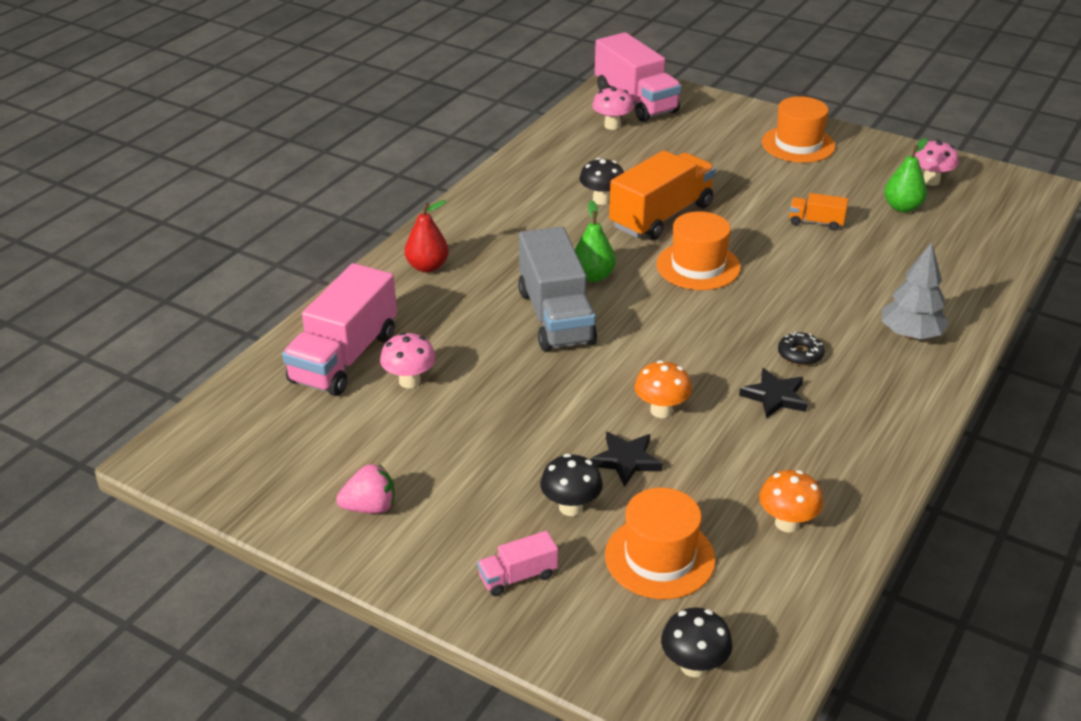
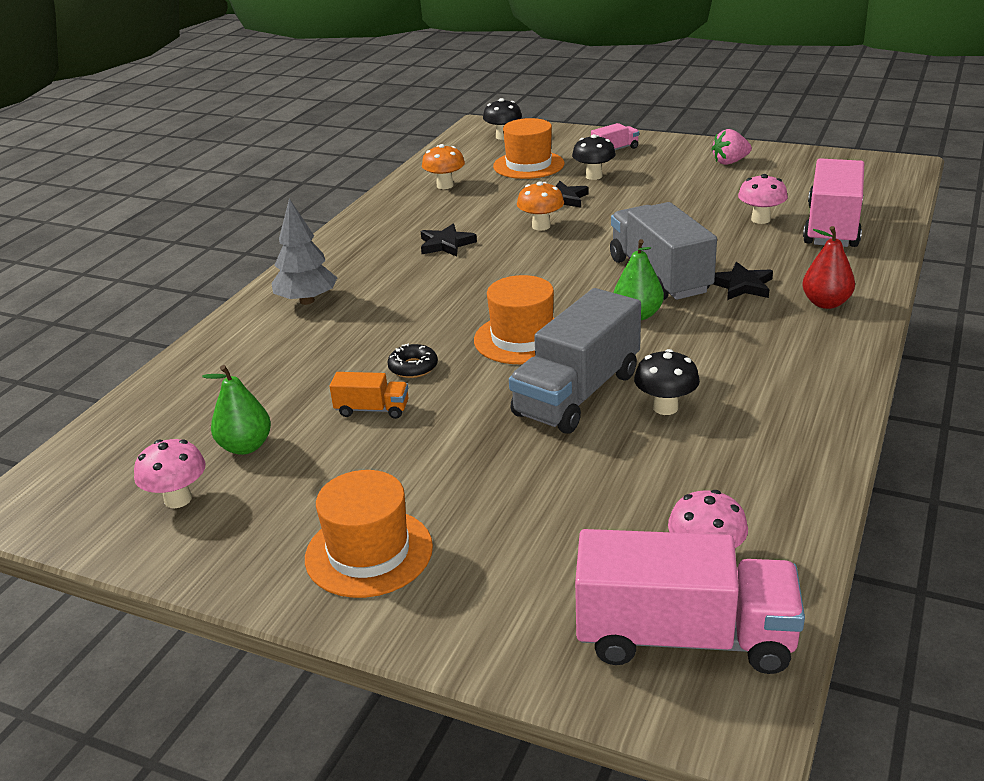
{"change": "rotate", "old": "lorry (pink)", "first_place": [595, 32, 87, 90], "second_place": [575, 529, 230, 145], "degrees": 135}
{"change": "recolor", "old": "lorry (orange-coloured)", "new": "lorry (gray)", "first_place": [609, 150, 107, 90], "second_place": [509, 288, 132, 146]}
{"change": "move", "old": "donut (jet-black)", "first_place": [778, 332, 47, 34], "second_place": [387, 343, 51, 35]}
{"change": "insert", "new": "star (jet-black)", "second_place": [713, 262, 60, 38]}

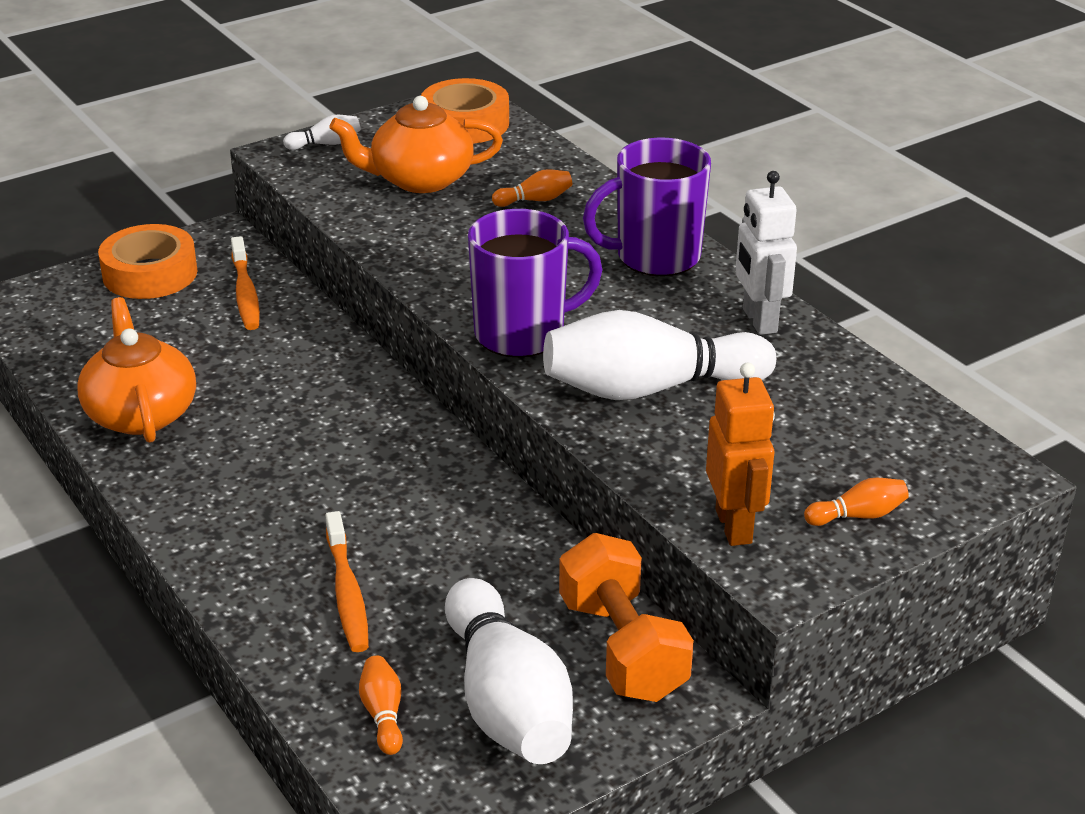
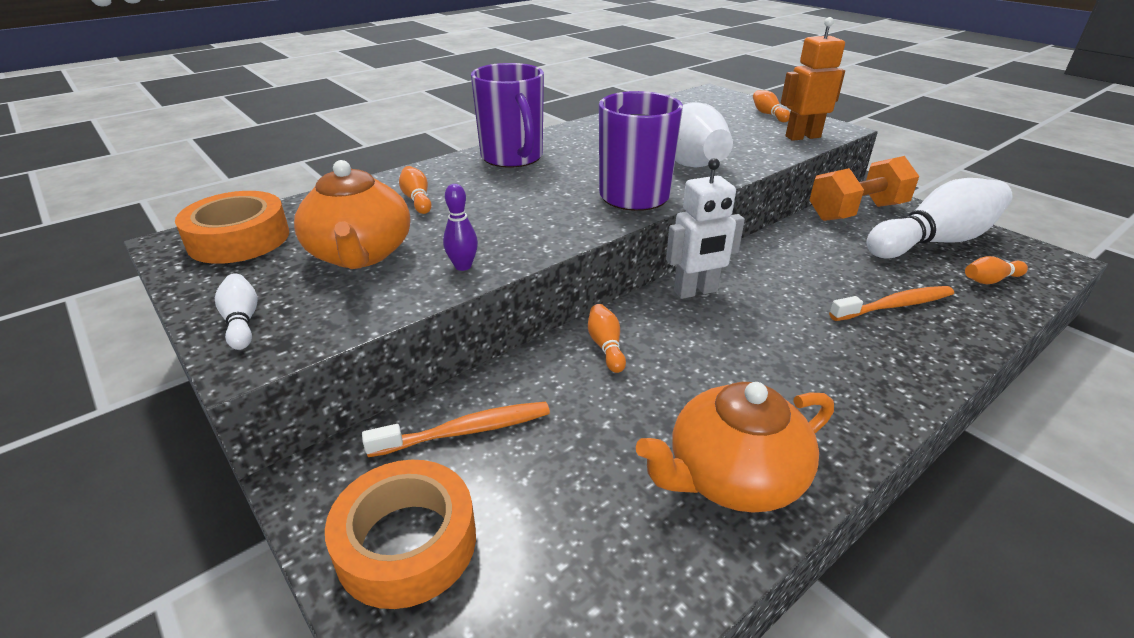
{"change": "move", "old": "robot figure (pure white)", "first_place": [735, 171, 62, 164], "second_place": [666, 158, 79, 141]}
{"change": "insert", "new": "bowling pin (violet)", "second_place": [443, 184, 35, 87]}
{"change": "insert", "new": "bowling pin (orange-coloured)", "second_place": [588, 304, 38, 69]}

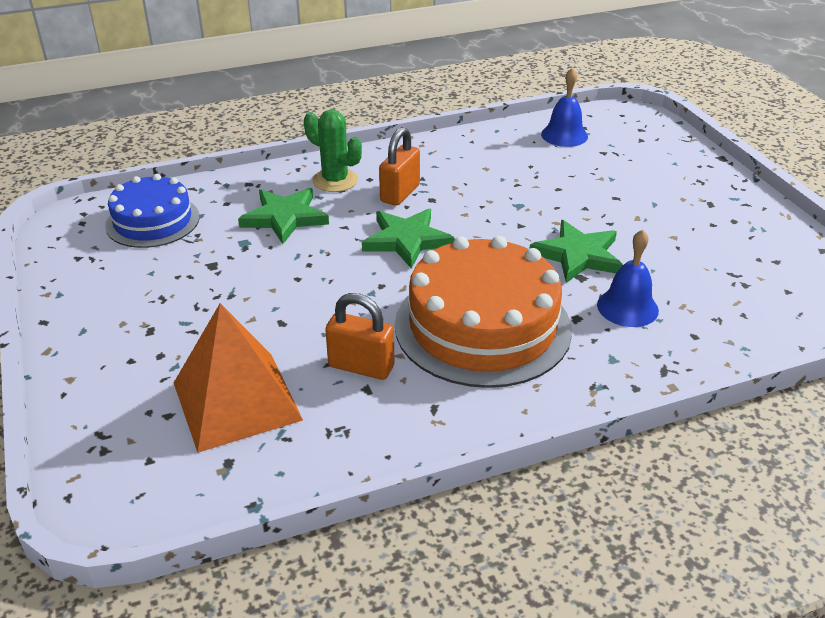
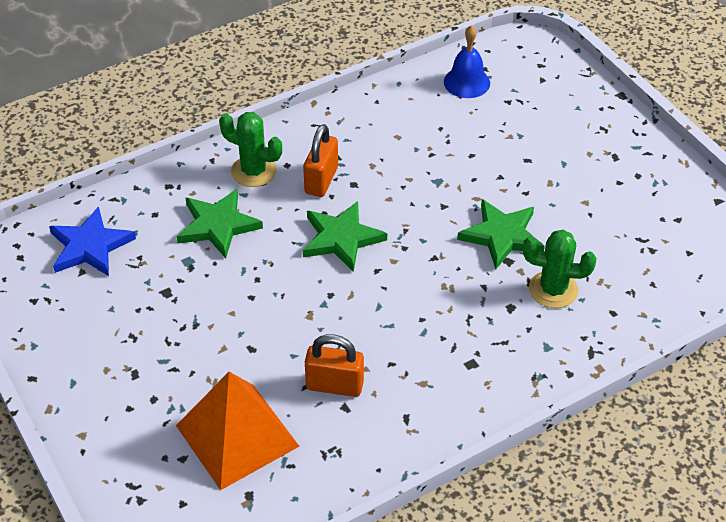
{"change": "replace", "old": "cake (cobalt)", "new": "star (cobalt)", "first_place": [105, 174, 95, 74], "second_place": [49, 206, 87, 70]}
{"change": "delete", "old": "cake (orange-coloured)", "first_place": [395, 236, 177, 152]}
{"change": "replace", "old": "bell (cobalt)", "new": "prickly plant (green)", "first_place": [597, 229, 62, 98], "second_place": [523, 230, 73, 78]}

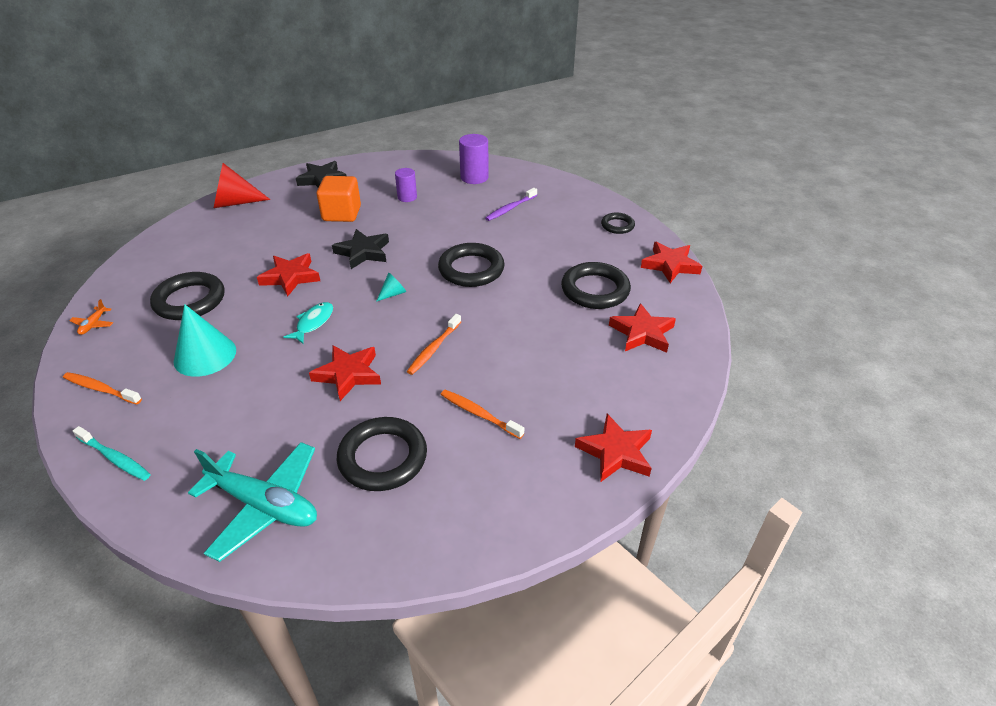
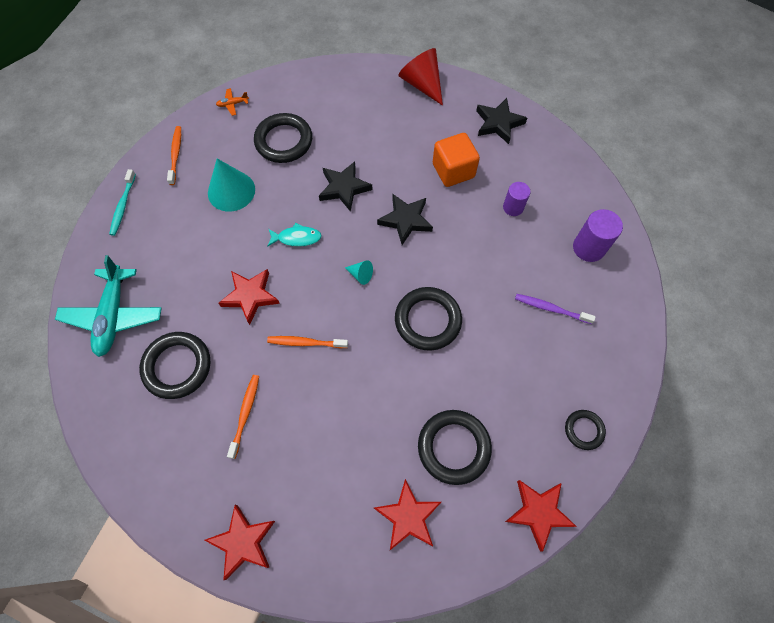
{"change": "recolor", "old": "star (red)", "new": "star (jet-black)", "first_place": [257, 253, 63, 43], "second_place": [319, 161, 53, 51]}

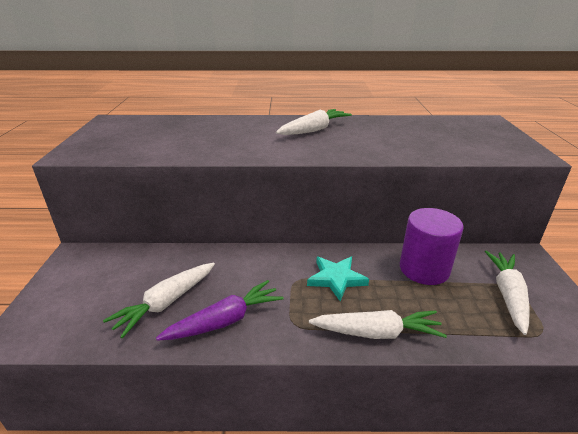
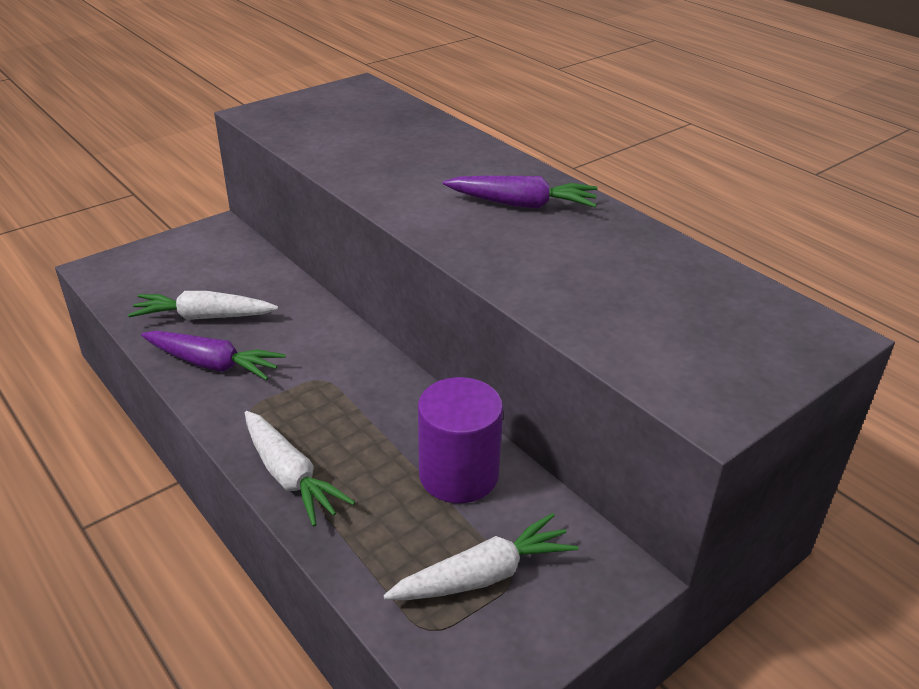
{"change": "recolor", "old": "root vegetable (pure white)", "new": "root vegetable (violet)", "first_place": [276, 109, 76, 26], "second_place": [443, 176, 154, 33]}
{"change": "delete", "old": "star (aqua)", "first_place": [307, 256, 62, 45]}

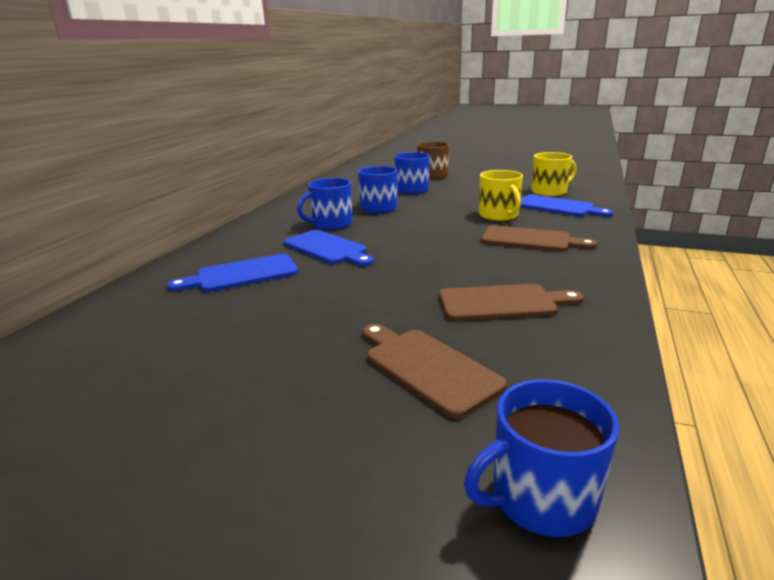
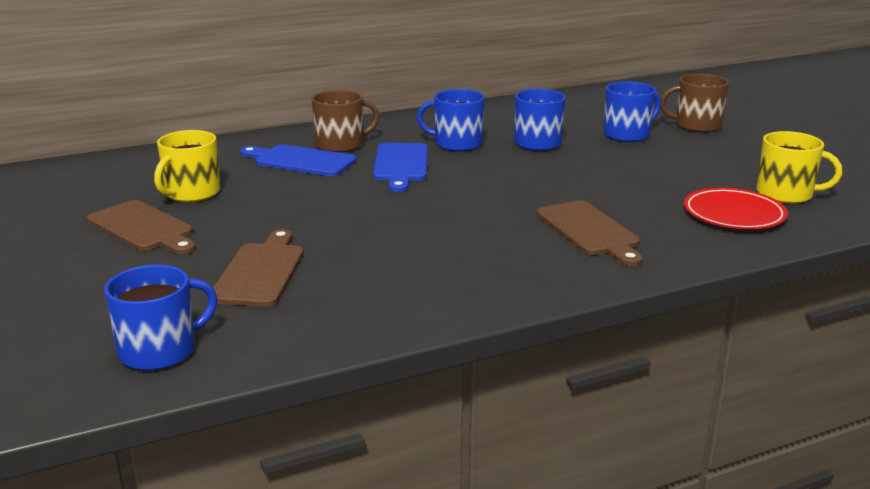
{"change": "move", "old": "bread board (russet)", "first_place": [439, 284, 145, 37], "second_place": [87, 200, 109, 54]}
{"change": "rotate", "old": "tea mug (cobalt)", "first_place": [464, 379, 155, 158], "second_place": [104, 265, 114, 106], "degrees": 120}
{"change": "move", "old": "tea mug (bright yellow)", "first_place": [479, 170, 44, 51], "second_place": [154, 130, 66, 72]}
{"change": "replace", "old": "bread board (cobalt)", "new": "plate (red)", "first_place": [520, 194, 93, 23], "second_place": [684, 188, 104, 41]}
{"change": "insert", "new": "tea mug (russet)", "second_place": [312, 90, 68, 63]}

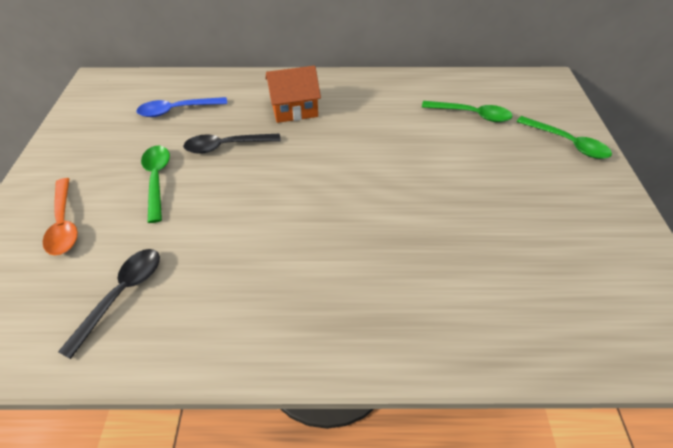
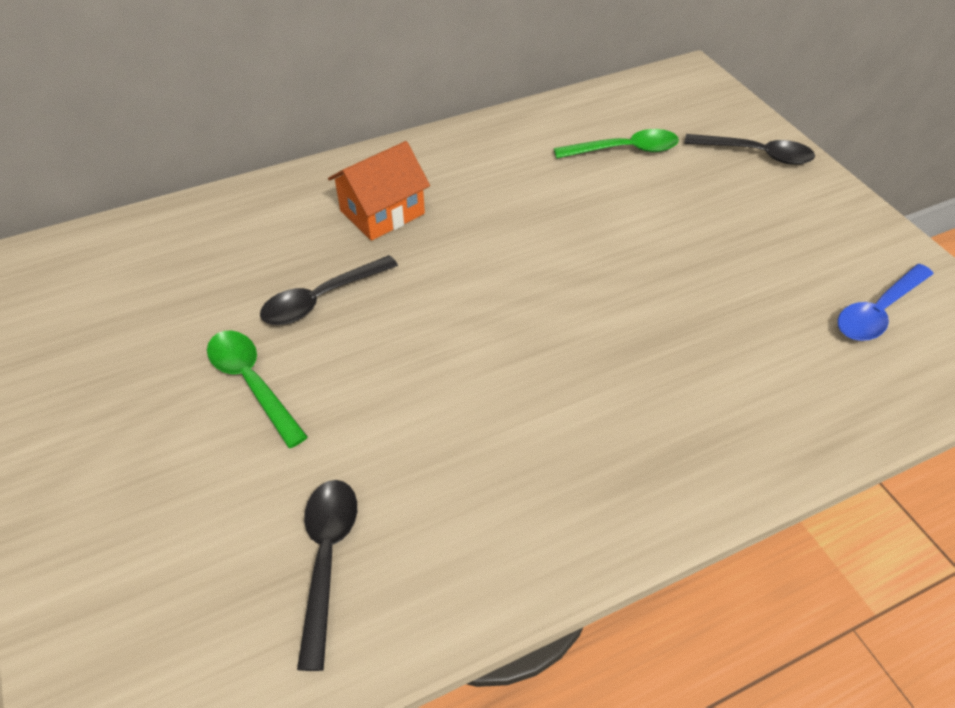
{"change": "delete", "old": "spoon (orange-coloured)", "first_place": [43, 178, 35, 77]}
{"change": "move", "old": "spoon (cobalt)", "first_place": [137, 97, 90, 20], "second_place": [838, 264, 95, 77]}
{"change": "recolor", "old": "spoon (green)", "new": "spoon (jet-black)", "first_place": [517, 116, 95, 43], "second_place": [684, 134, 131, 31]}

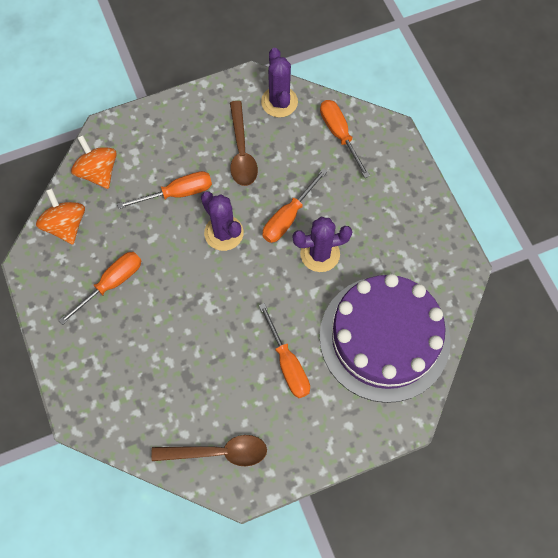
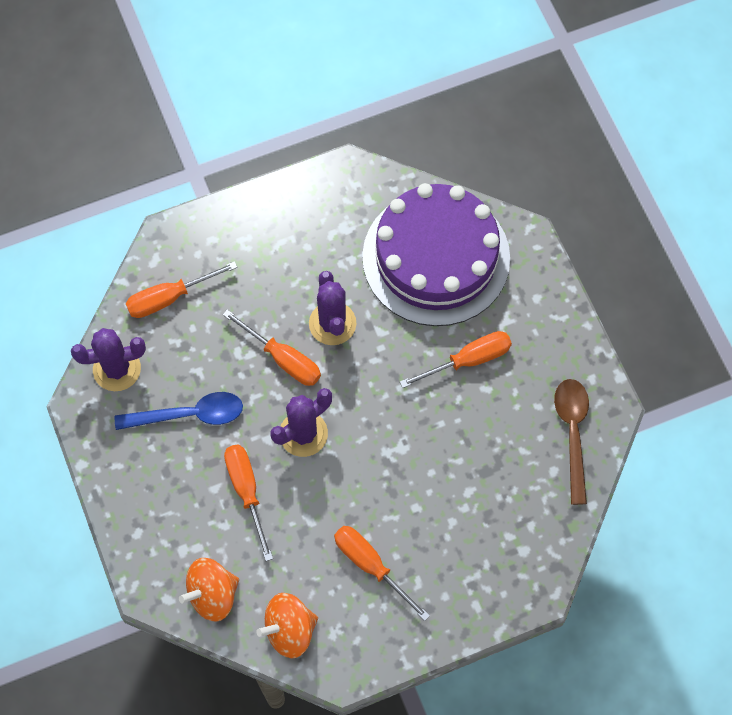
{"change": "recolor", "old": "spoon (russet)", "new": "spoon (cobalt)", "first_place": [230, 101, 28, 85], "second_place": [115, 392, 128, 38]}

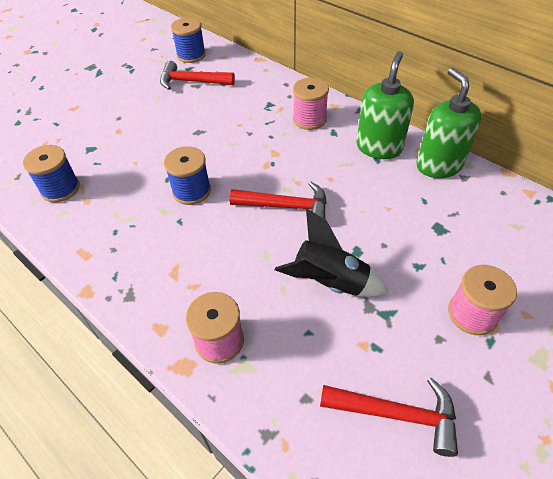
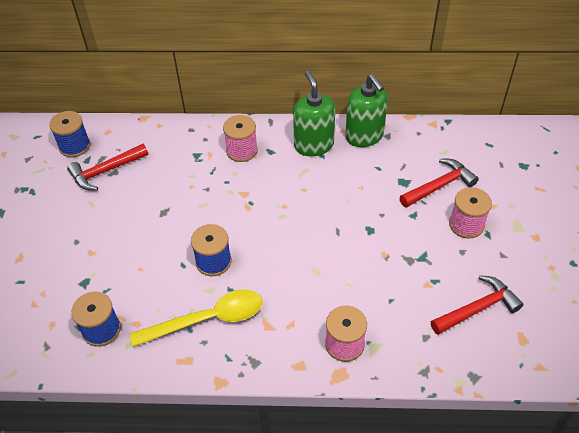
{"change": "move", "old": "carpenter's hammer (red)", "first_place": [230, 182, 97, 37], "second_place": [400, 159, 79, 49]}
{"change": "delete", "old": "rocket (jet-black)", "first_place": [275, 208, 113, 89]}
{"change": "rotate", "old": "pump bottle (green)", "first_place": [416, 68, 66, 110], "second_place": [345, 74, 43, 73], "degrees": -150}
{"change": "insert", "new": "spoon (bright yellow)", "second_place": [130, 290, 133, 57]}

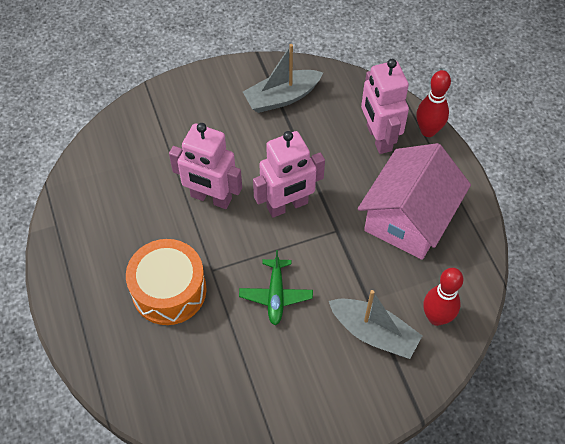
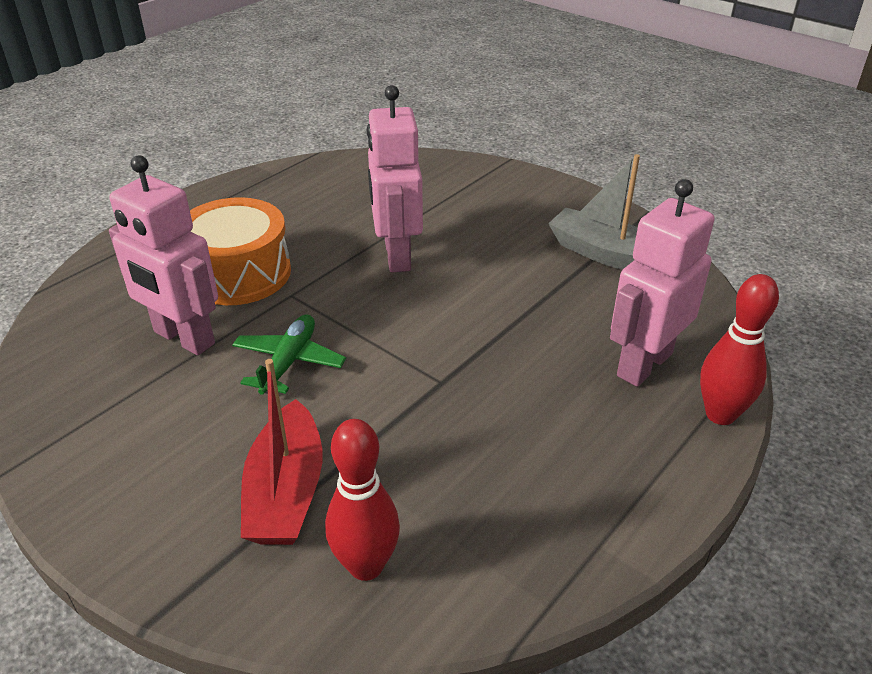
{"change": "rotate", "old": "toy plane (green)", "first_place": [239, 250, 74, 75], "second_place": [232, 314, 114, 81], "degrees": 135}
{"change": "move", "old": "robot figure (pink)", "first_place": [253, 131, 72, 87], "second_place": [109, 155, 109, 200]}
{"change": "recolor", "old": "sailboat (gray)", "new": "sailboat (red)", "first_place": [329, 290, 93, 69], "second_place": [241, 359, 81, 186]}
{"change": "delete", "old": "toy house (pink)", "first_place": [358, 143, 113, 117]}

